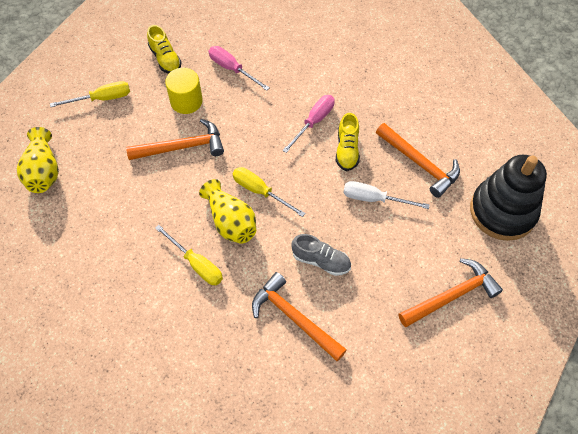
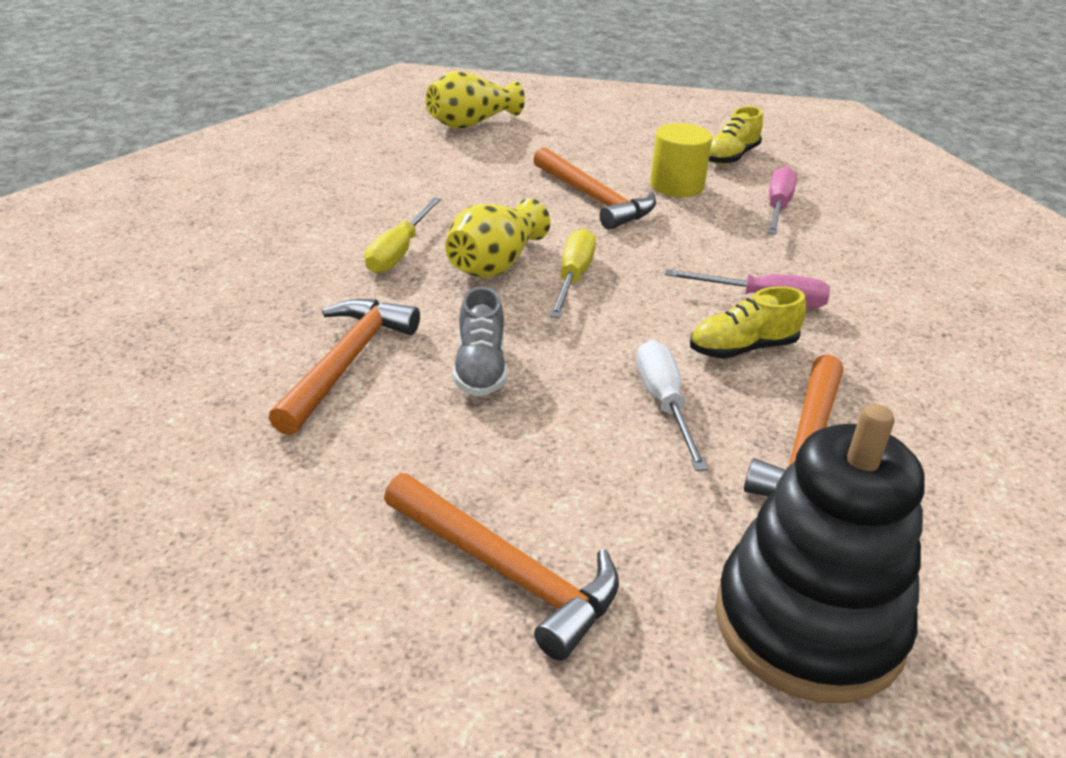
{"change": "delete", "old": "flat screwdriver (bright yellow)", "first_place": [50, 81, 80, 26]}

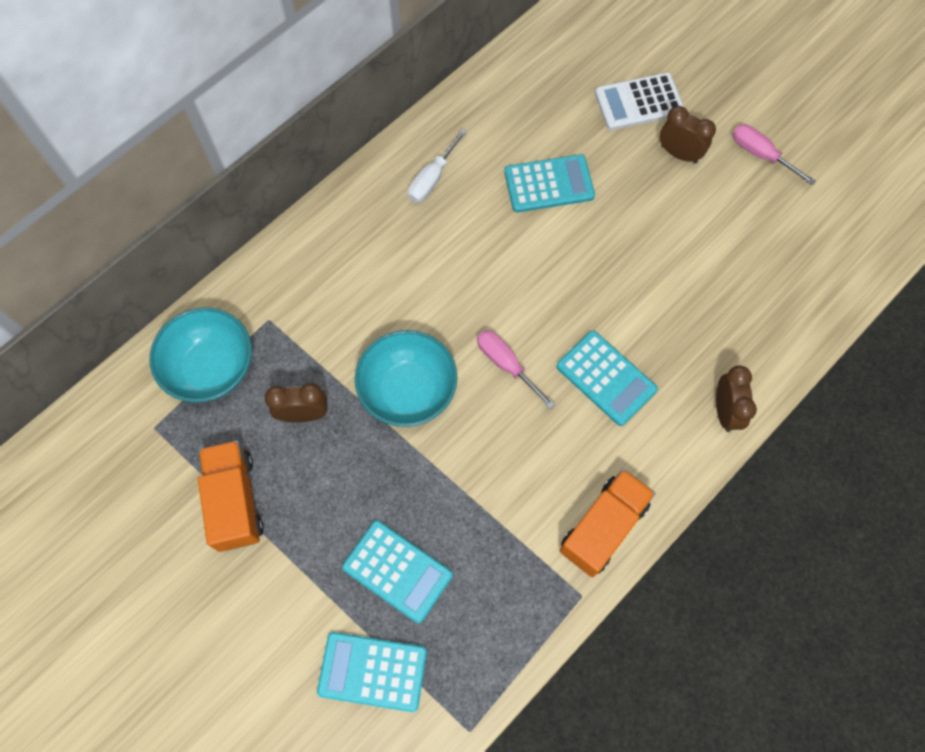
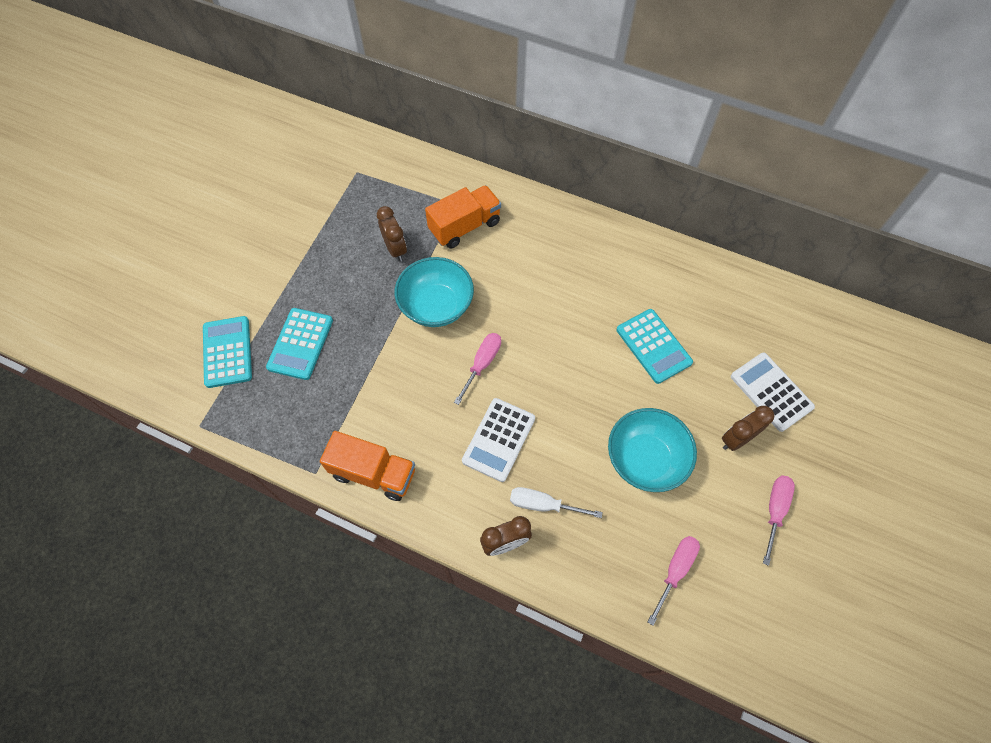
{"change": "move", "old": "serving bowl (aqua)", "first_place": [150, 307, 102, 95], "second_place": [608, 408, 89, 84]}
{"change": "move", "old": "lorry (orange-coloured)", "first_place": [198, 440, 66, 112], "second_place": [425, 185, 76, 64]}
{"change": "move", "old": "flat screwdriver (pure white)", "first_place": [408, 129, 59, 74], "second_place": [510, 487, 93, 31]}
{"change": "recolor", "old": "pocket calculator (aqua)", "new": "pocket calculator (pure white)", "first_place": [556, 331, 102, 95], "second_place": [462, 398, 73, 84]}
{"change": "rotate", "old": "alarm clock (russet)", "first_place": [660, 106, 56, 57], "second_place": [722, 406, 52, 45], "degrees": -135}
{"change": "insert", "new": "flat screwdriver (pink)", "second_place": [648, 536, 52, 90]}

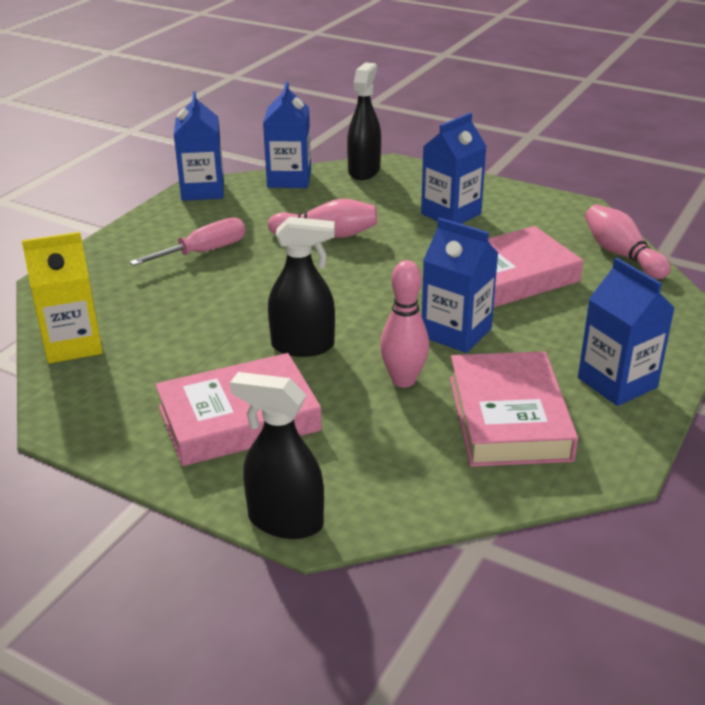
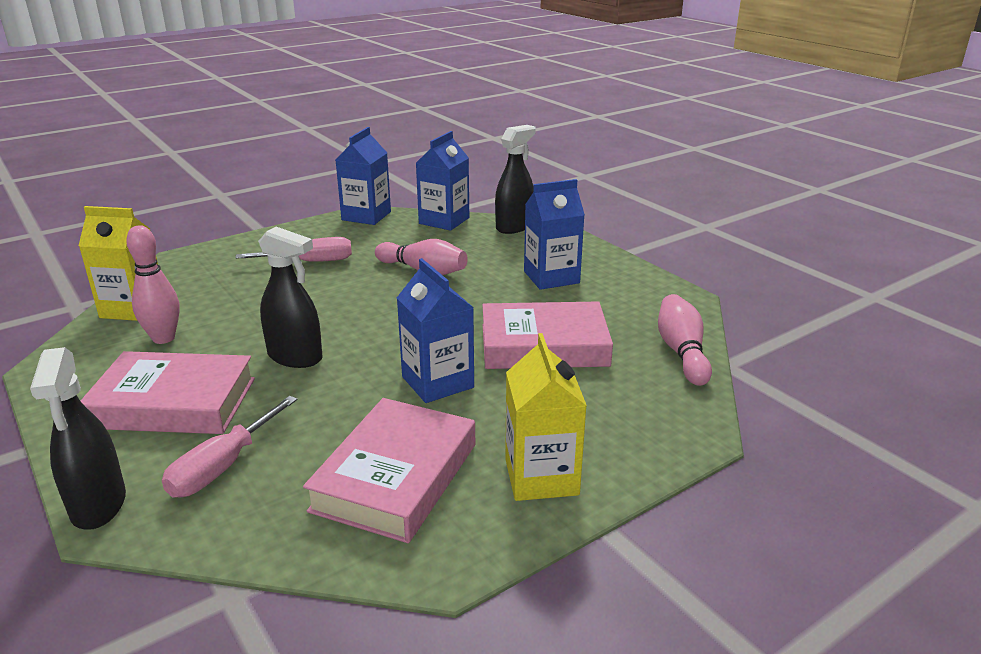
{"change": "rotate", "old": "spray cleaner (jet-black)", "first_place": [230, 372, 94, 167], "second_place": [30, 347, 96, 183], "degrees": -150}
{"change": "move", "old": "bowling pin (pink)", "first_place": [380, 260, 49, 128], "second_place": [126, 226, 54, 118]}
{"change": "recolor", "old": "milk carton (cobalt)", "new": "milk carton (bright yellow)", "first_place": [578, 258, 97, 148], "second_place": [505, 333, 82, 168]}
{"change": "insert", "new": "flat screwdriver (pink)", "second_place": [162, 396, 135, 102]}

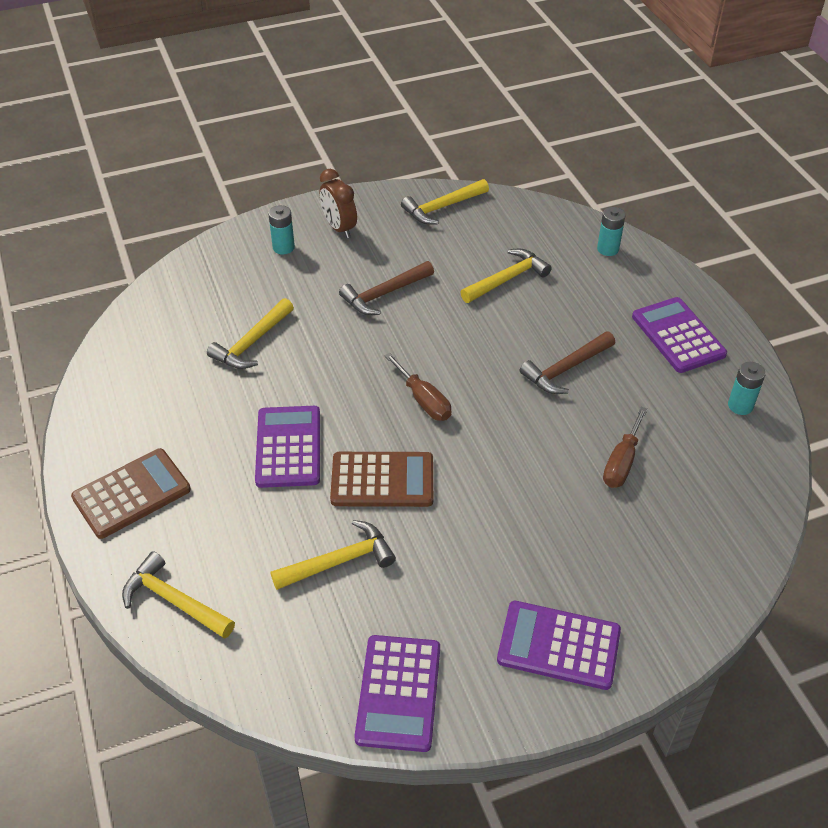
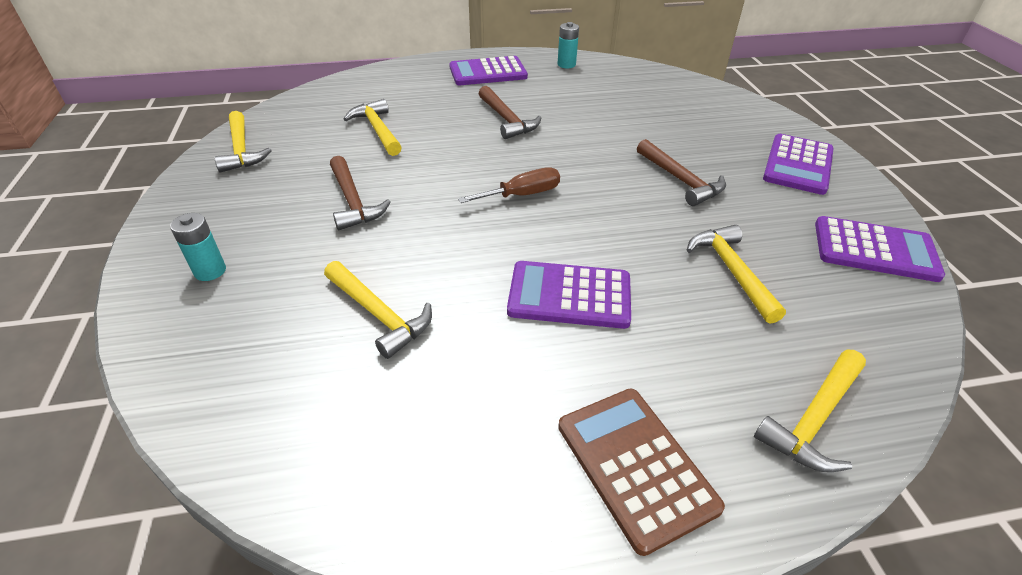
{"change": "delete", "old": "alarm clock (russet)", "first_place": [319, 169, 38, 69]}
{"change": "delete", "old": "pocket calculator (russet)", "first_place": [330, 452, 103, 55]}
{"change": "delete", "old": "battery (aqua)", "first_place": [597, 207, 28, 49]}
{"change": "delete", "old": "flat screwdriver (russet)", "first_place": [603, 407, 45, 81]}
{"change": "insert", "new": "carpenter's hammer (russet)", "second_place": [637, 139, 89, 67]}

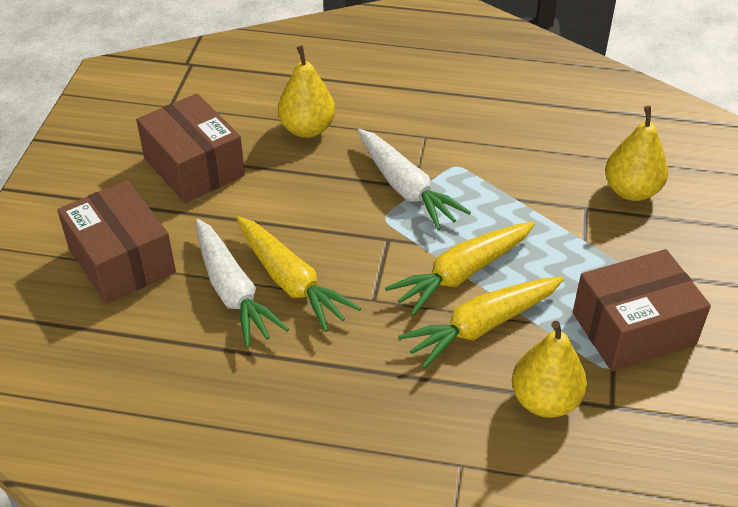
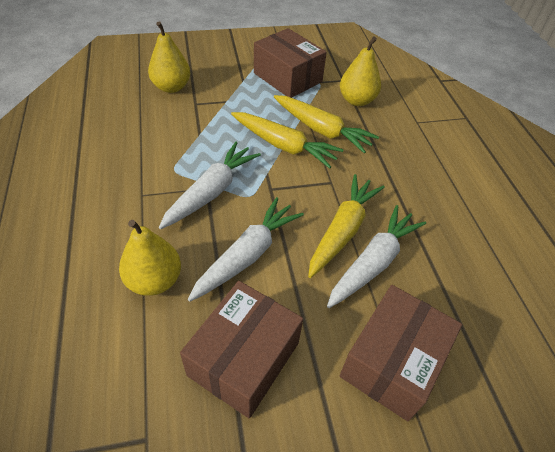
{"change": "insert", "new": "root vegetable (pure white)", "second_place": [188, 197, 116, 105]}

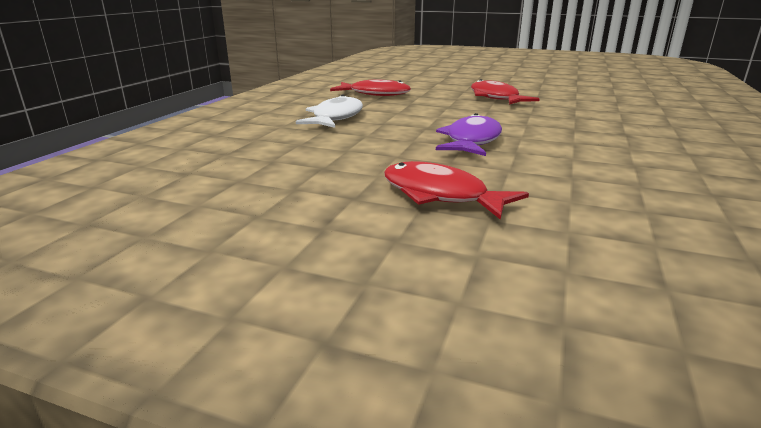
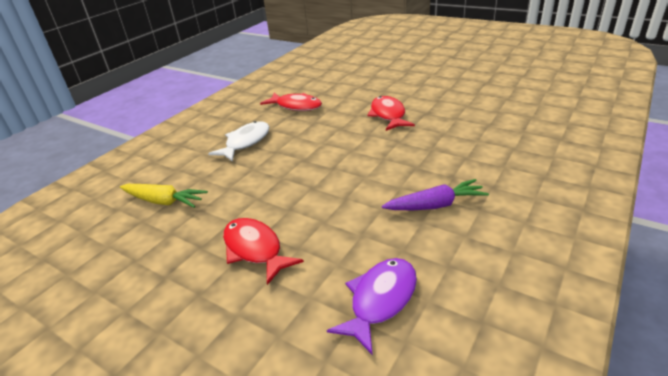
{"change": "move", "old": "toy fish (violet)", "first_place": [436, 113, 66, 43], "second_place": [327, 258, 90, 97]}
{"change": "insert", "new": "root vegetable (bright yellow)", "second_place": [120, 184, 88, 24]}
{"change": "insert", "new": "root vegetable (violet)", "second_place": [382, 179, 107, 31]}

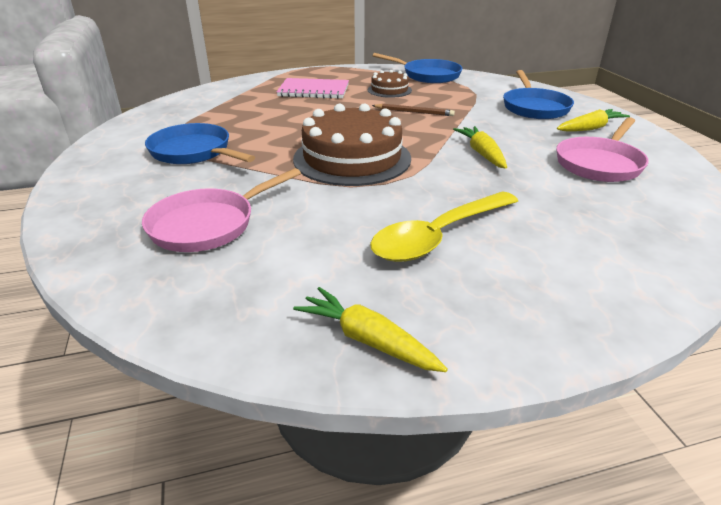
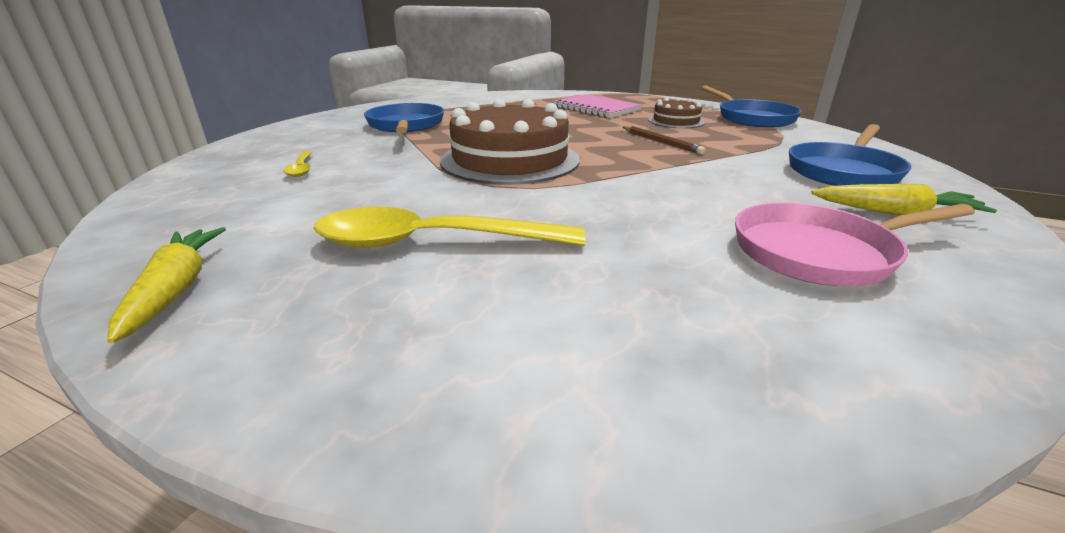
{"change": "replace", "old": "frying pan (pink)", "new": "spoon (bright yellow)", "first_place": [142, 168, 159, 84], "second_place": [284, 151, 28, 26]}
{"change": "delete", "old": "root vegetable (bright yellow)", "first_place": [453, 126, 54, 43]}

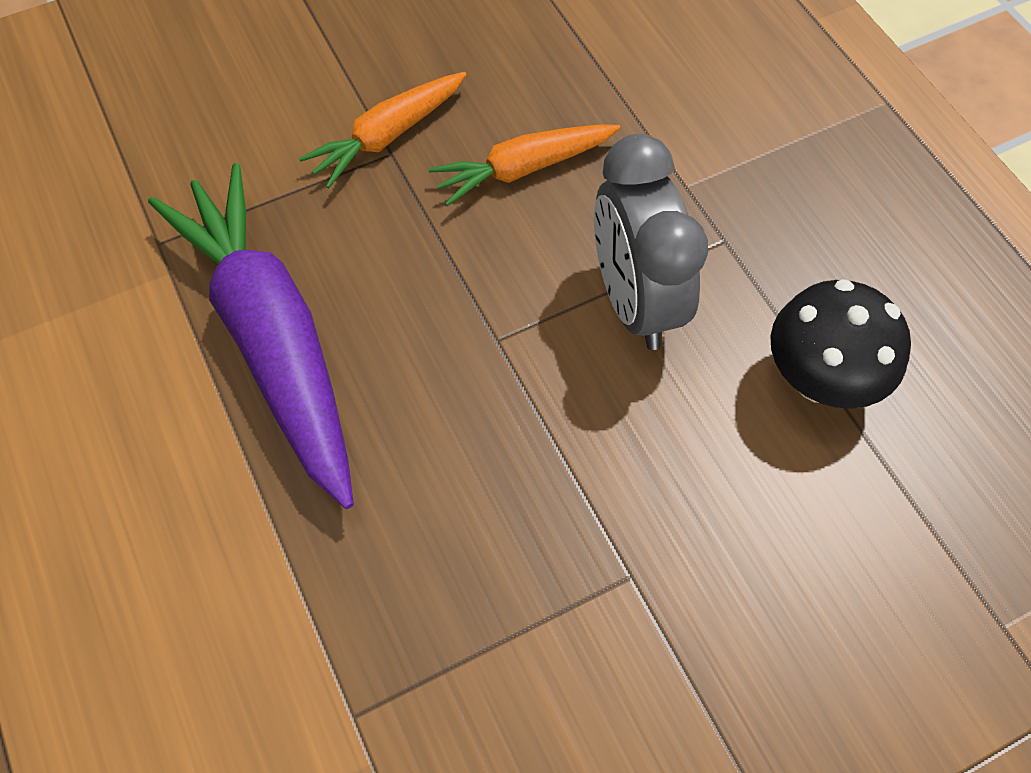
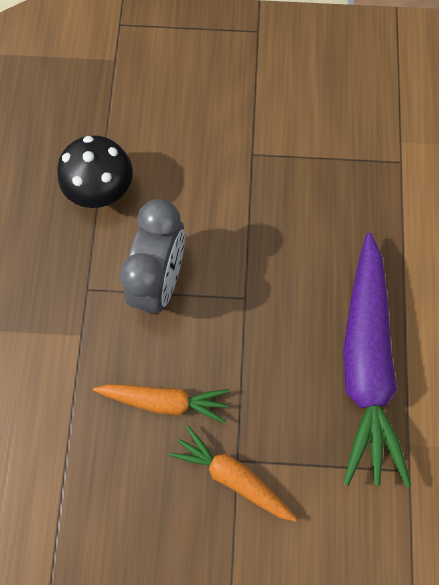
{"change": "rotate", "old": "root vegetable (orange-coloured)", "first_place": [299, 72, 168, 116], "second_place": [169, 426, 128, 96], "degrees": -135}

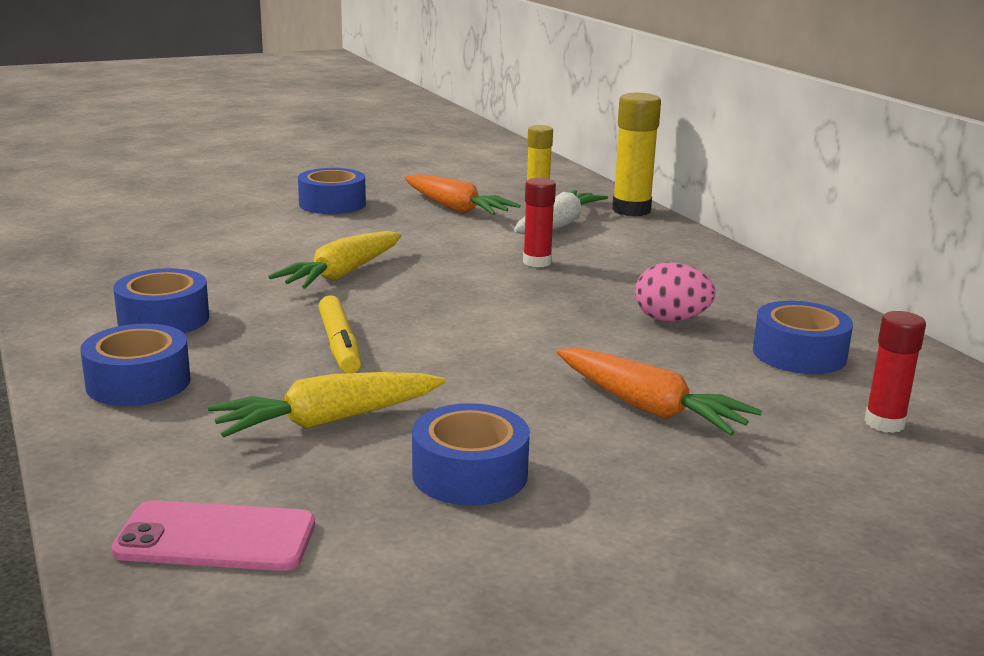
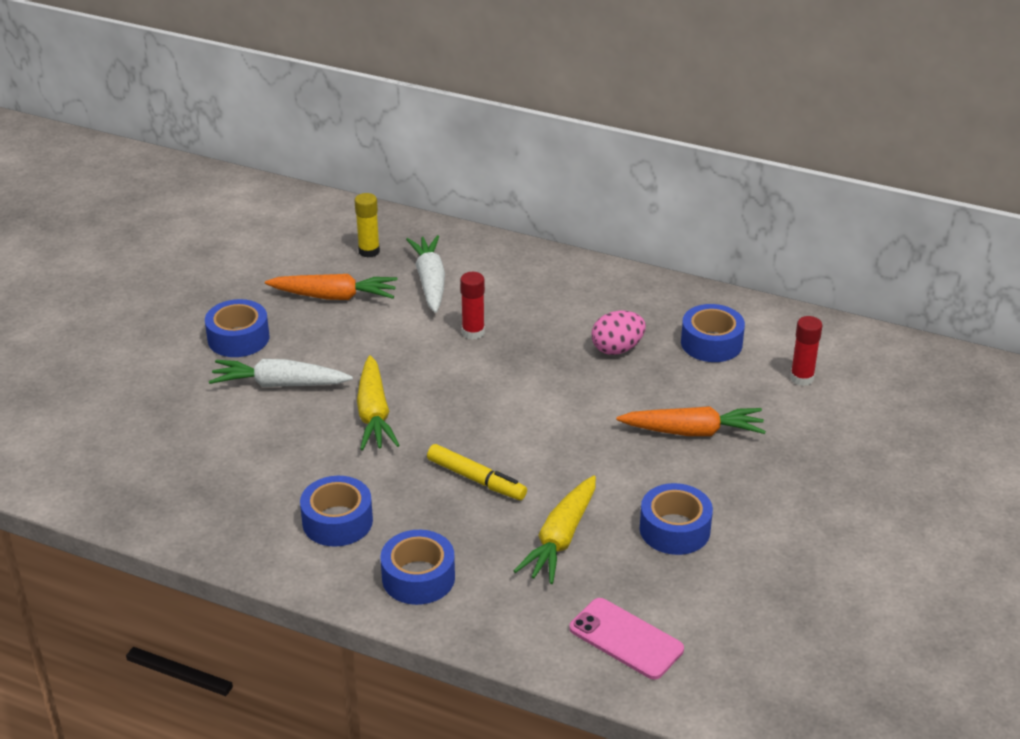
{"change": "rotate", "old": "smartphone (pink)", "first_place": [111, 500, 204, 71], "second_place": [569, 598, 115, 81], "degrees": 75}
{"change": "delete", "old": "glue stick (bright yellow)", "first_place": [612, 93, 49, 123]}
{"change": "insert", "new": "root vegetable (pure white)", "second_place": [209, 359, 144, 28]}

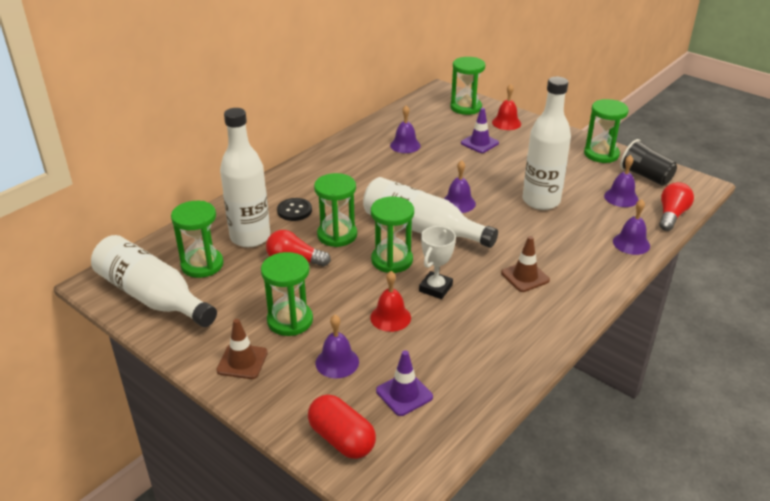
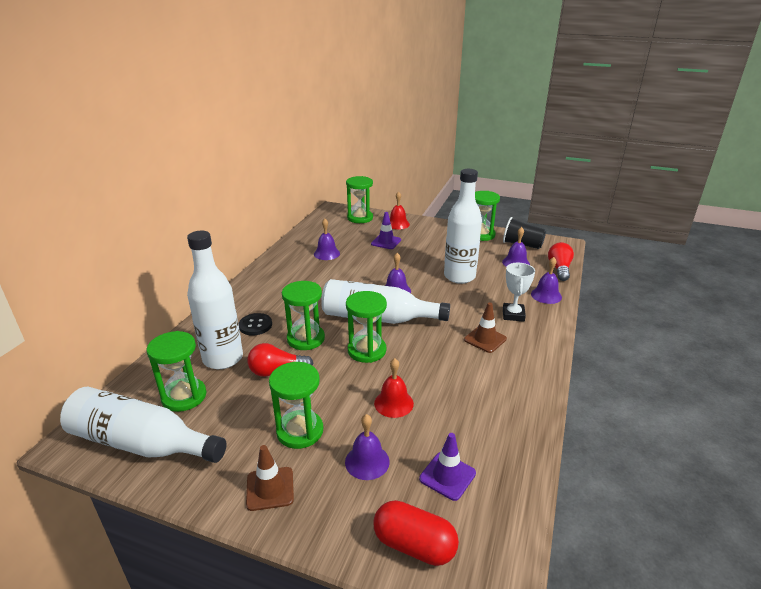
{"change": "move", "old": "award cup (pure white)", "first_place": [419, 226, 37, 73], "second_place": [503, 263, 32, 59]}

